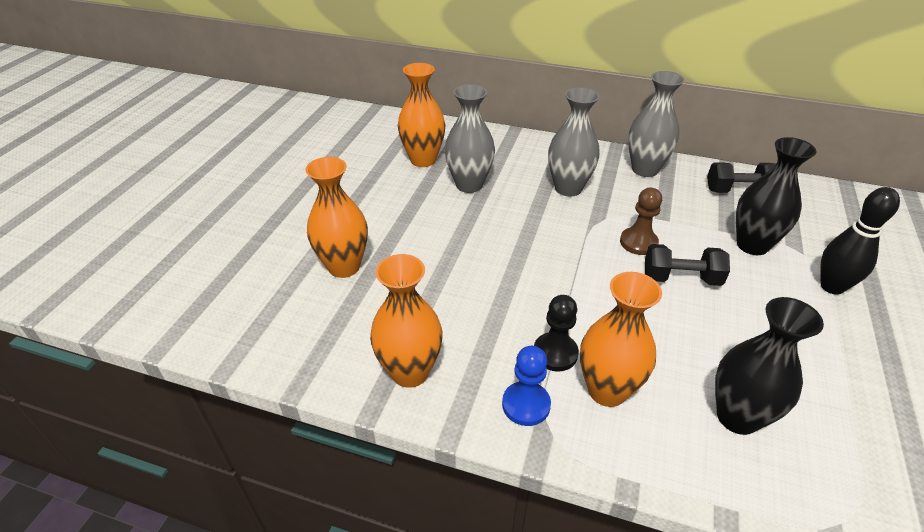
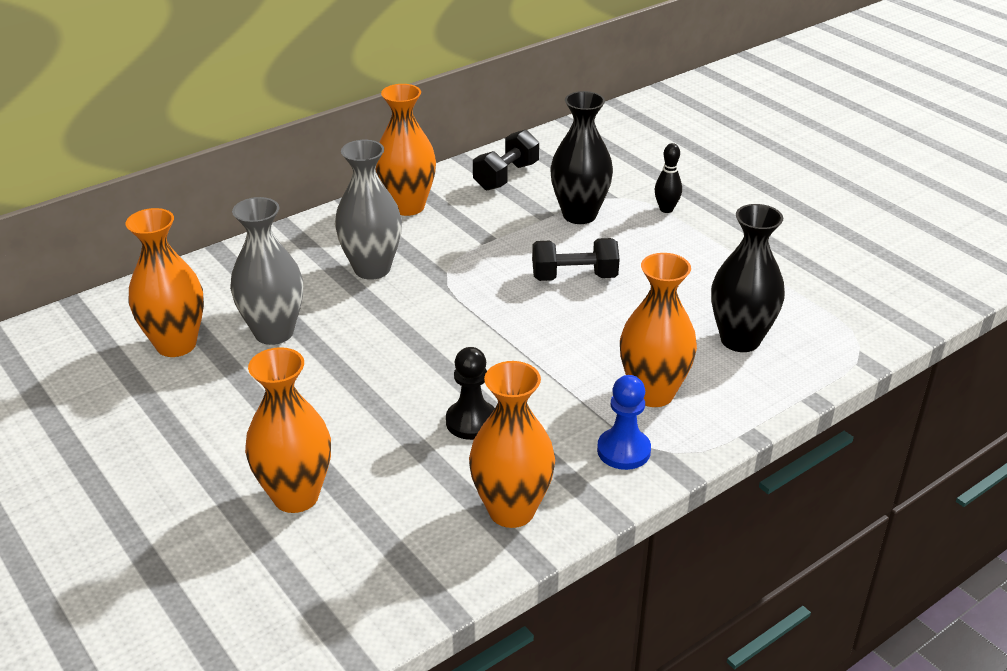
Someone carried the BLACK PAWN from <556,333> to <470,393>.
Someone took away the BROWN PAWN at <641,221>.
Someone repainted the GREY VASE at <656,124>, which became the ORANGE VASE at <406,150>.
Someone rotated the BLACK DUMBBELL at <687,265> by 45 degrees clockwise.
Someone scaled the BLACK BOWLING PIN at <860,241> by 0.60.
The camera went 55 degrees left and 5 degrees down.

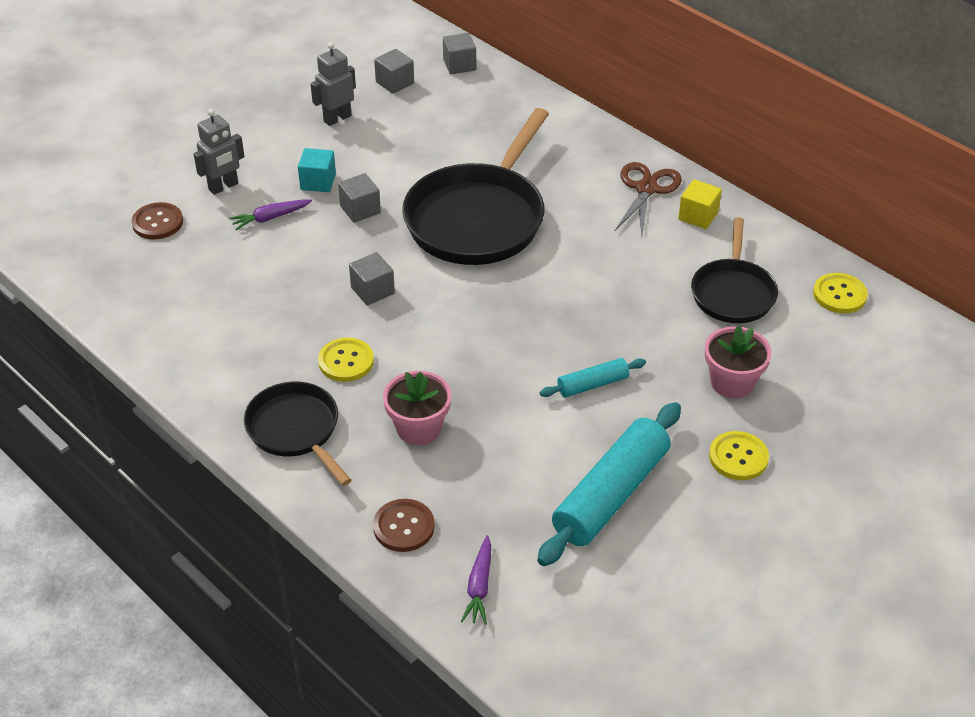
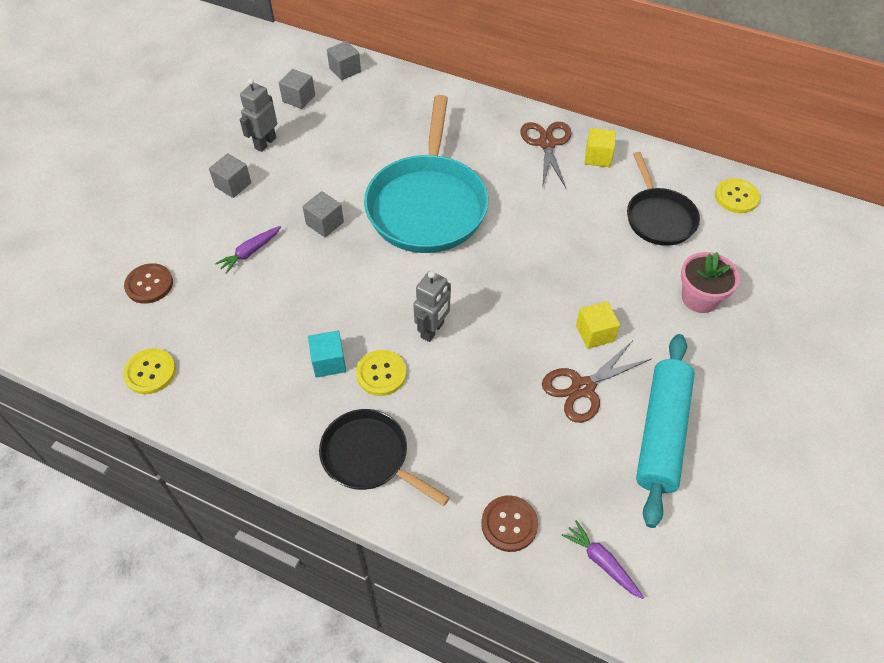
Someone carried the GREY ROBOT from <219,152> to <432,306>.
Someone carried the TURQUOISE CUBE from <317,170> to <327,354>.
Someone carried the GREY CUBE from <372,279> to <230,175>.
Someone took away the PINK FLOWER POT at <417,408>.
Someone repainted the BLACK PAN at <475,186>, which became the TURQUOISE PAN at <426,174>.
Someone rotated the PURPLE CARROT at <476,579> by 150 degrees clockwise.
Someone swapped the TURQUOISE ROLLING PIN at <593,377> for the YELLOW CUBE at <598,325>.
Someone carried the YELLOW BUTTON from <739,455> to <149,371>.
Someone put down the BROWN SCISSORS at <597,382>.
The camera went 20 degrees left and 10 degrees up.

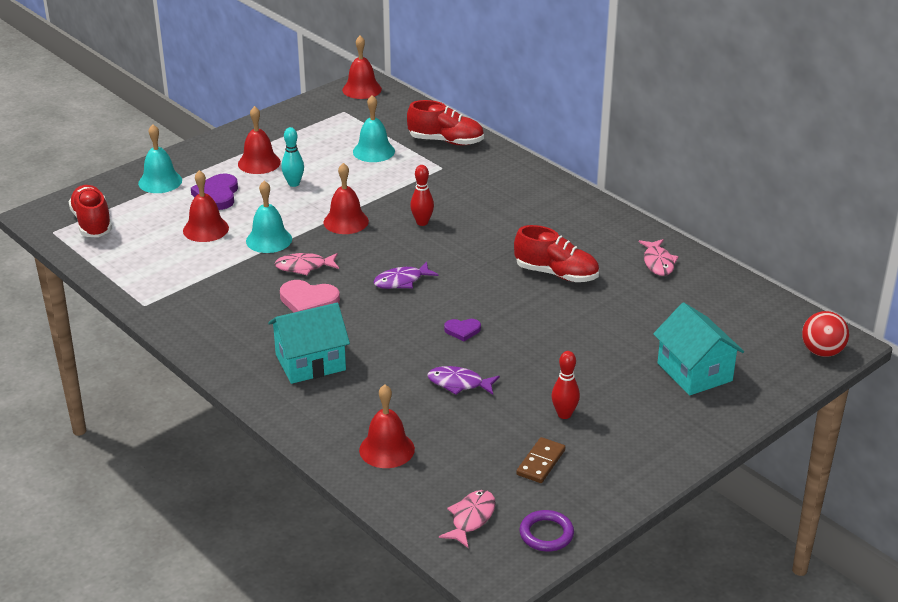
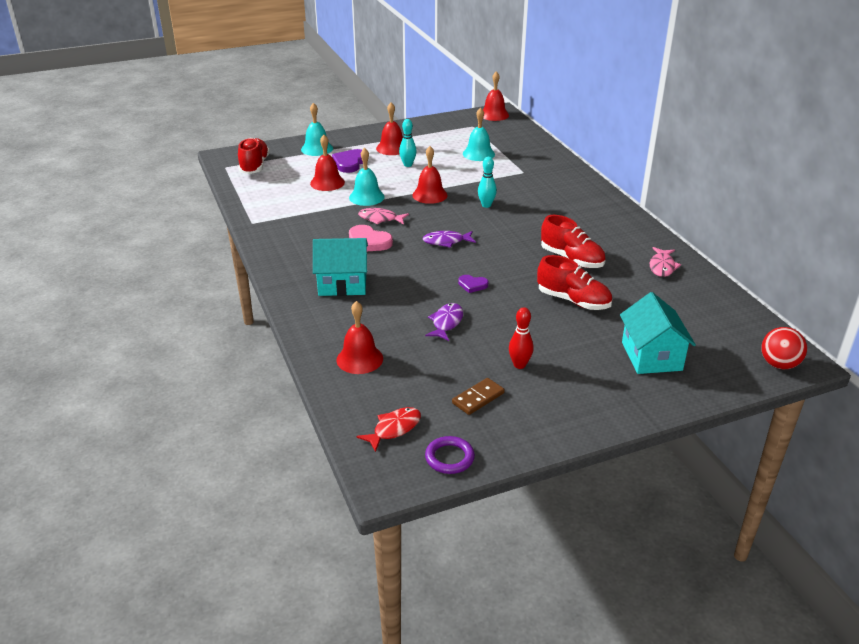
Someone carried the RED SHOE from <445,122> to <574,282>.
Someone repainted the RED BOWLING PIN at <422,195>, which became the TURQUOISE BOWLING PIN at <487,182>.
Someone rotated the PURPLE FISH at <464,380> by 75 degrees clockwise.
Someone repainted the PINK FISH at <467,519>, which became the RED FISH at <389,429>.
The camera went 20 degrees right and 0 degrees up.

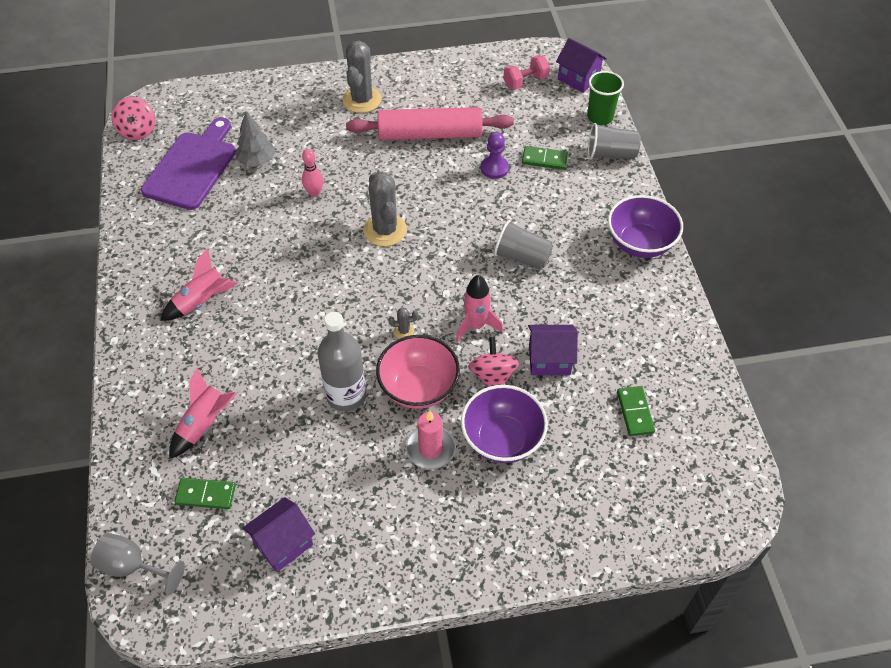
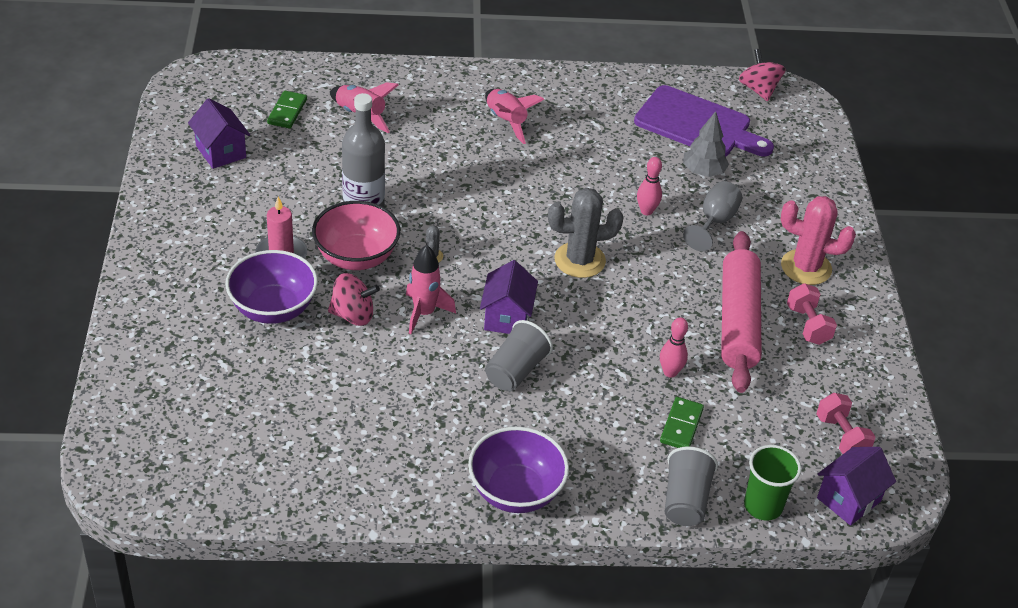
Someone carried the GREY GOBLET from <137,564> to <712,216>.
Someone rotated the PINK SPINNING TOP at <133,118> by 75 degrees clockwise.
Someone repainted the GREY CACTUS at <362,77>, which became the PINK CACTUS at <818,240>.
Someone swapped the PURPLE PAWN at <495,155> for the PINK BOWLING PIN at <674,347>.
Someone carried the PURPLE HOUSE from <553,350> to <509,297>.
Someone took away the GREEN DOMINO at <636,411>.
Someone put down the PINK DUMBBELL at <812,314>.
The camera went 95 degrees right and 10 degrees down.

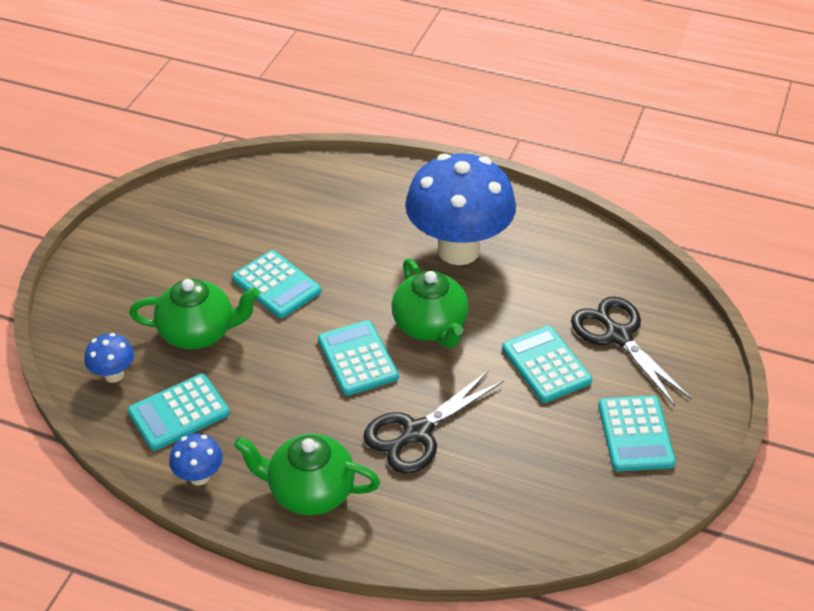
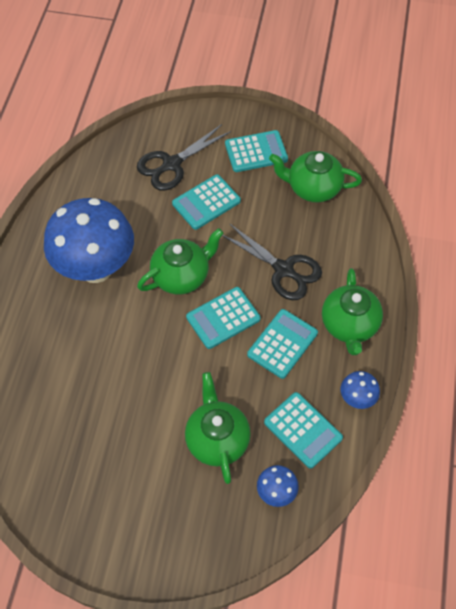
Someone carried the TURQUOISE CALCULATOR from <276,284> to <282,344>.
Someone put down the GREEN TEAPOT at <315,176>.
The camera went 100 degrees left and 15 degrees up.

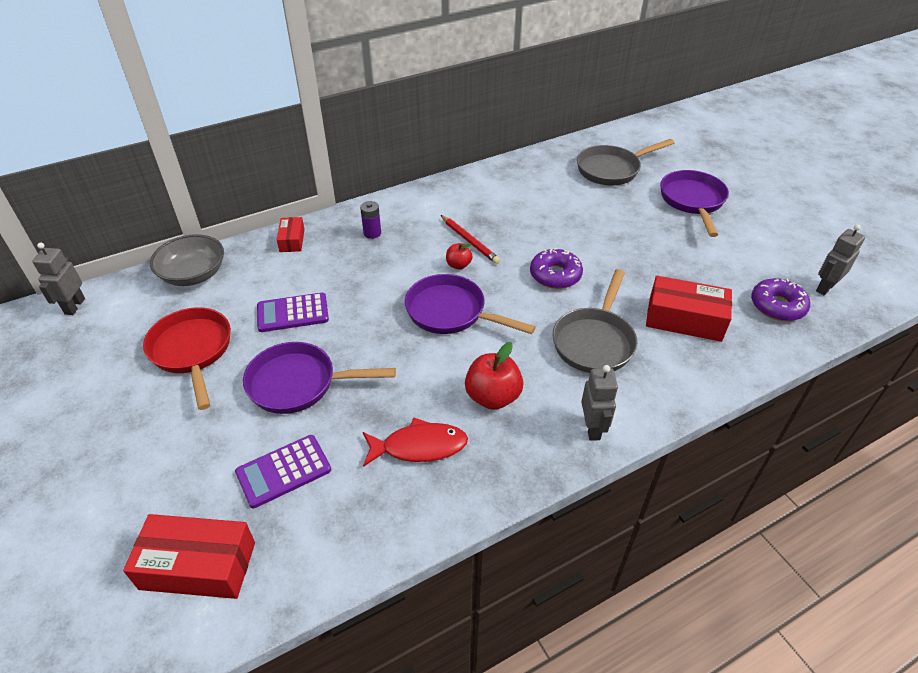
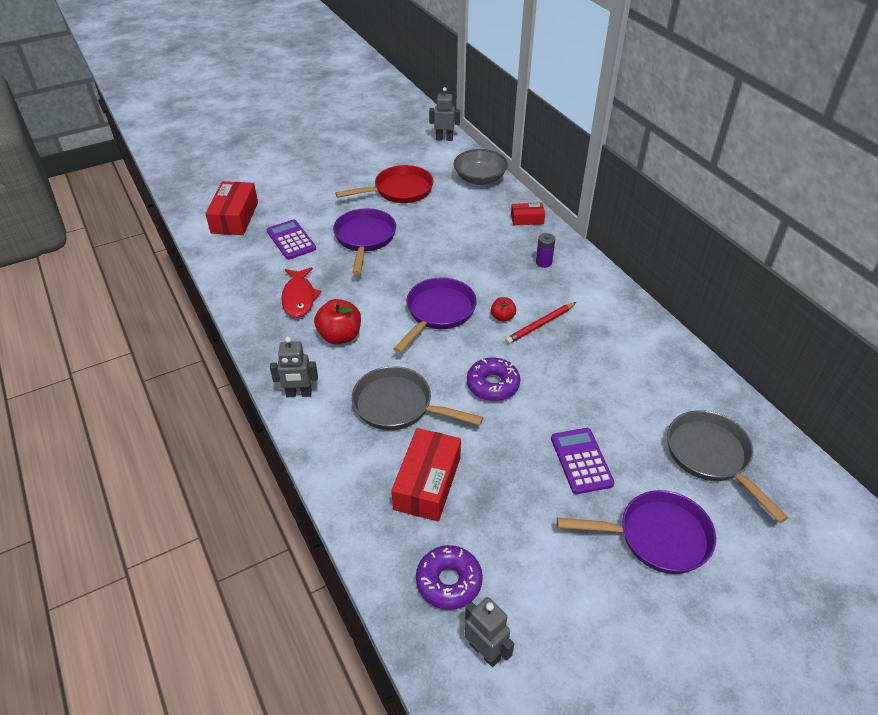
Someone carried the PURPLE CALCULATOR from <293,312> to <583,461>.
The camera went 90 degrees right and 0 degrees up.

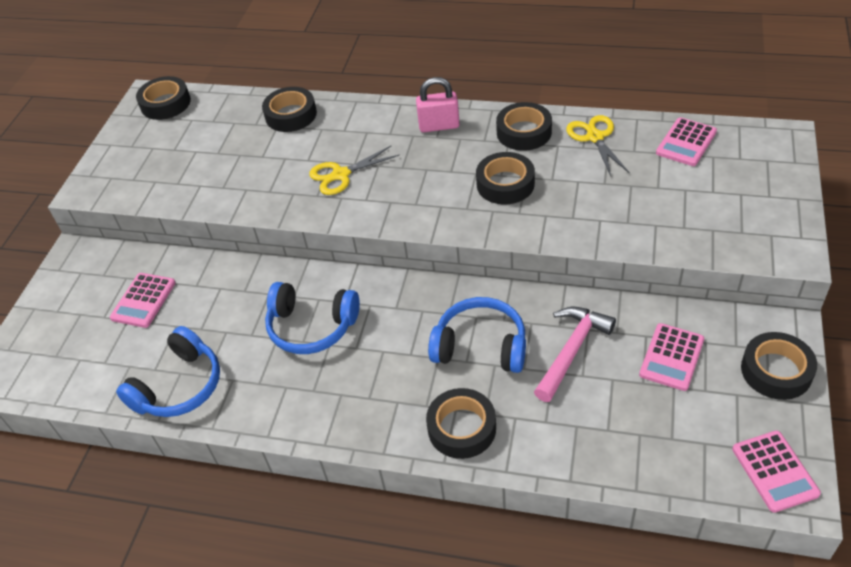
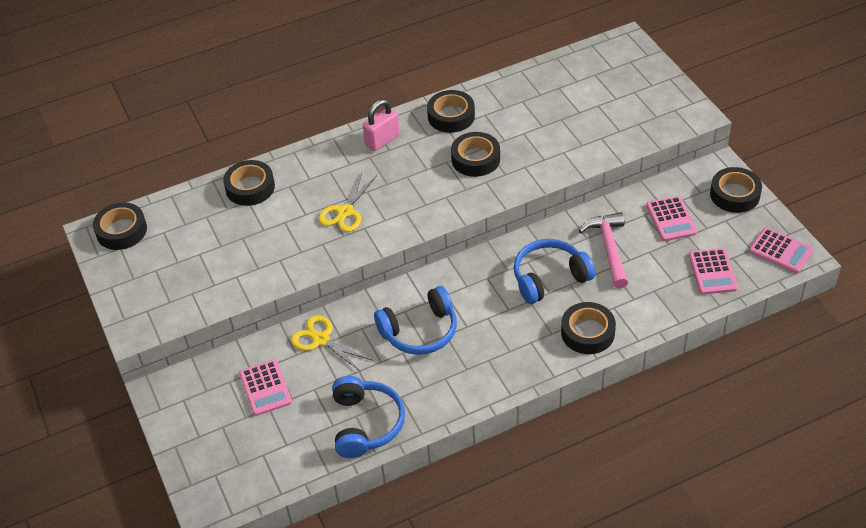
Someone carried the YELLOW SCISSORS from <598,145> to <331,343>.
Someone carried the PINK CALCULATOR from <686,141> to <713,271>.
The camera went 40 degrees left and 0 degrees up.

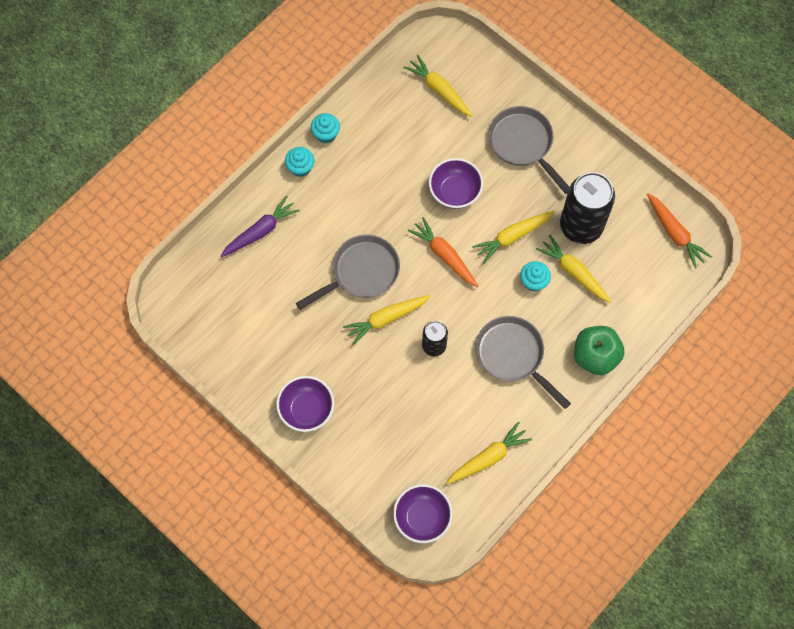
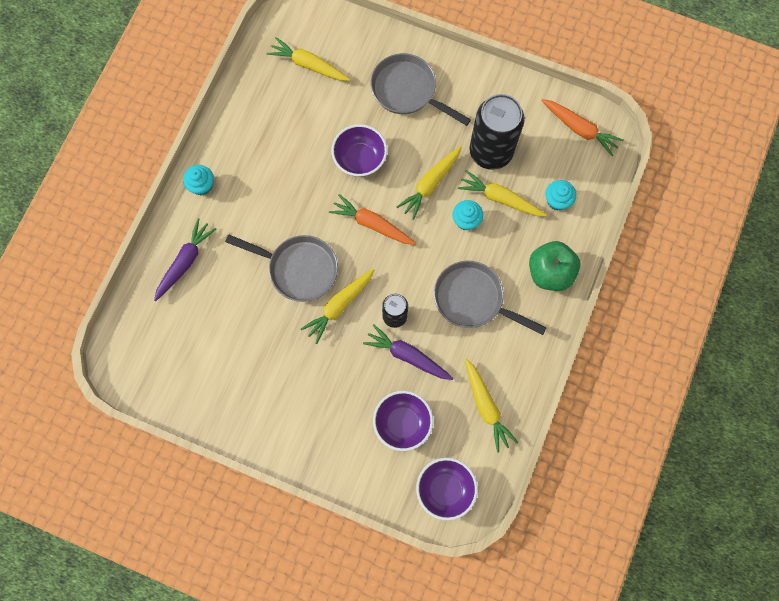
Someone carried the PURPLE BOWL from <305,404> to <403,421>.
Someone rotated the GREY PAN at <348,272> by 75 degrees clockwise.
Someone carried the TURQUOISE CUPCAKE from <325,128> to <561,195>.
Someone rotated the YELLOW CARROT at <489,453> by 120 degrees clockwise.
Someone put down the PURPLE CARROT at <408,352>.
The camera went 20 degrees left and 5 degrees up.

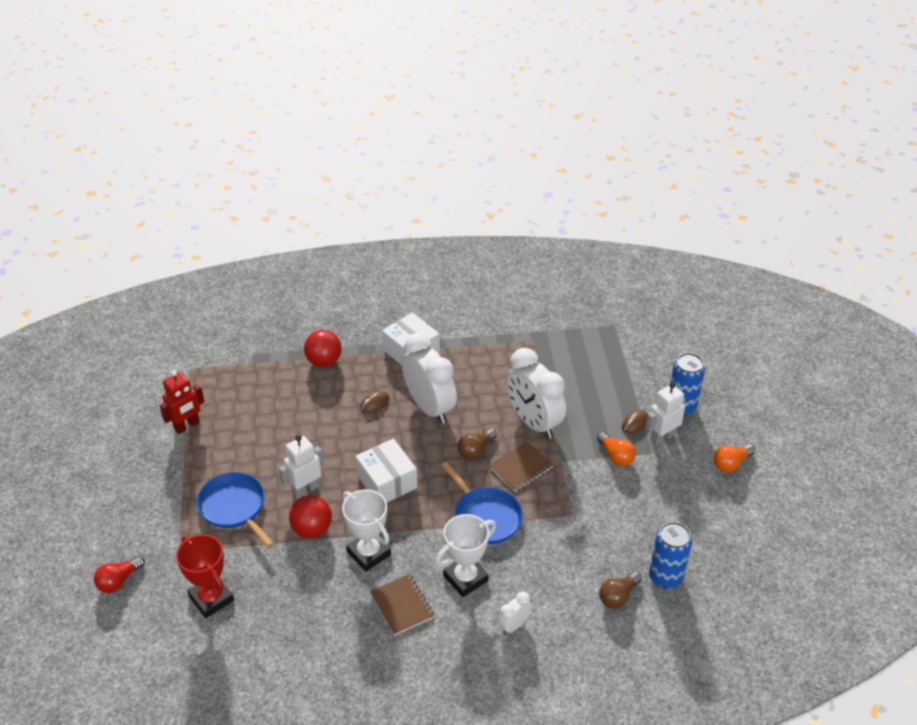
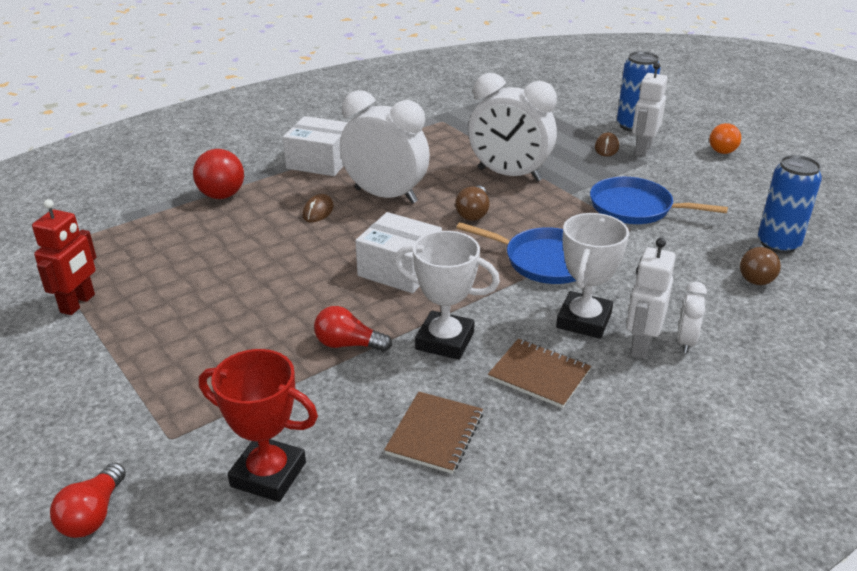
Someone carried the BLUE PAN from <235,510> to <659,200>.
Someone carried the WHITE ROBOT from <301,467> to <651,298>.
Someone swapped the RED BALL at <310,516> for the RED LIGHT BULB at <353,329>.
Someone carried the BROWN NOTEBOOK from <521,467> to <433,433>.
Someone took away the ORANGE LIGHT BULB at <616,449>.
The camera went 30 degrees left and 10 degrees down.

